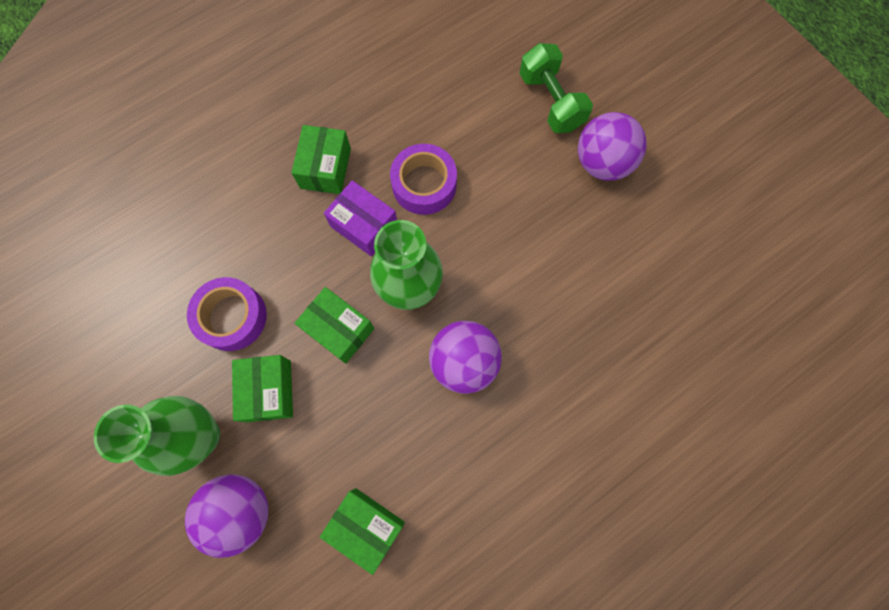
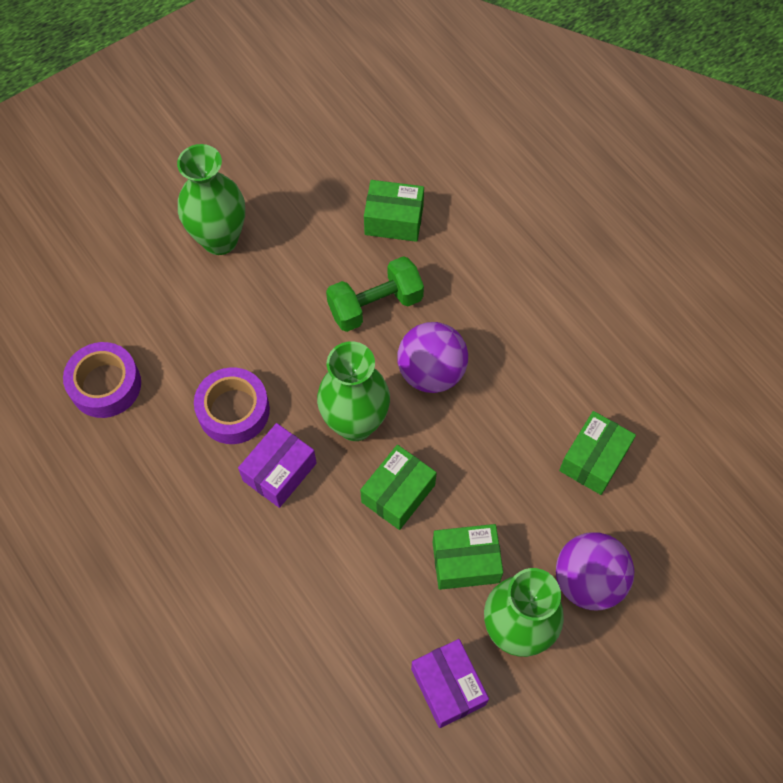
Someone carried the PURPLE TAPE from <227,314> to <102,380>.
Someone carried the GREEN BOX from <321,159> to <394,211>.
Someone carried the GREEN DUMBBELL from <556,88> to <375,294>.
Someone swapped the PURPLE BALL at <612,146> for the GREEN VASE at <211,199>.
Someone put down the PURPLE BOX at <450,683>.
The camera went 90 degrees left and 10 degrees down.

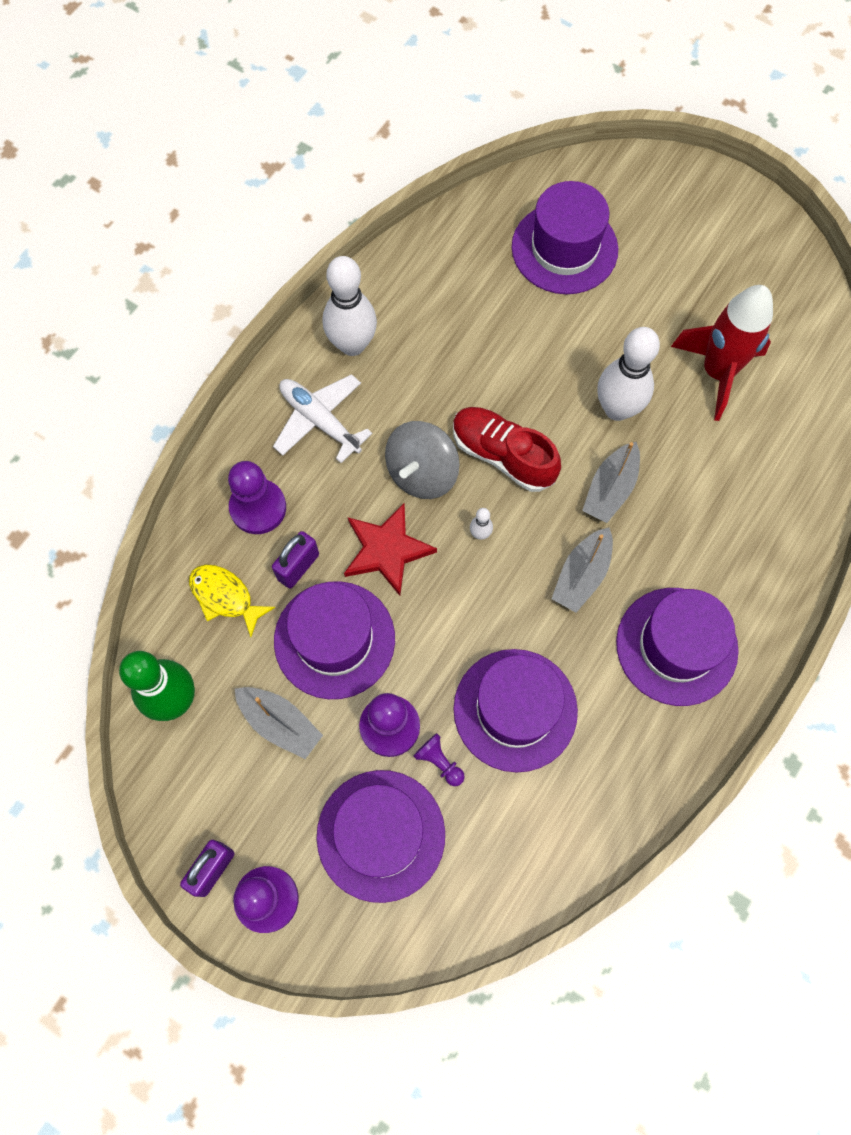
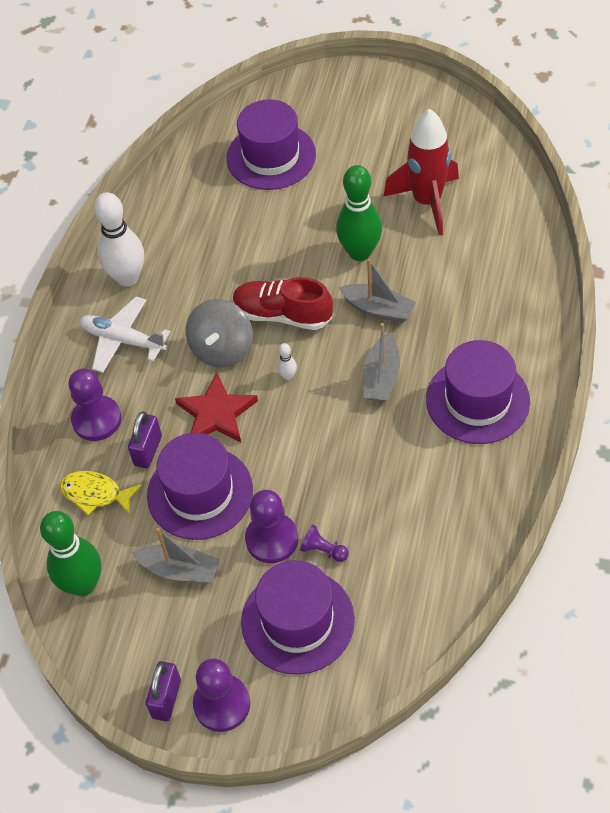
Someone took away the PURPLE HAT at <516,711>.
Someone rotated the GREY BOAT at <611,482> by 75 degrees counterclockwise.
Someone repainted the WHITE BOWLING PIN at <628,374>, which became the GREEN BOWLING PIN at <359,213>.
The camera went 15 degrees left and 15 degrees down.

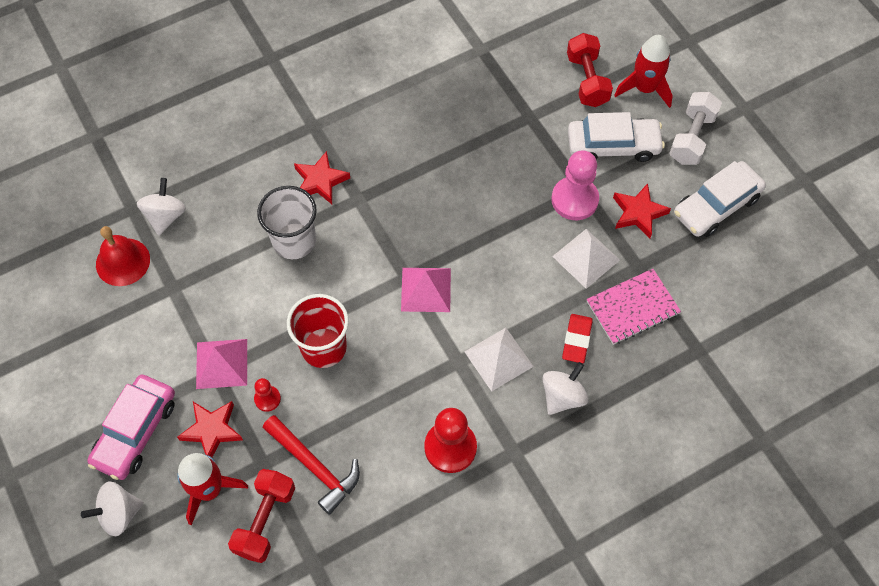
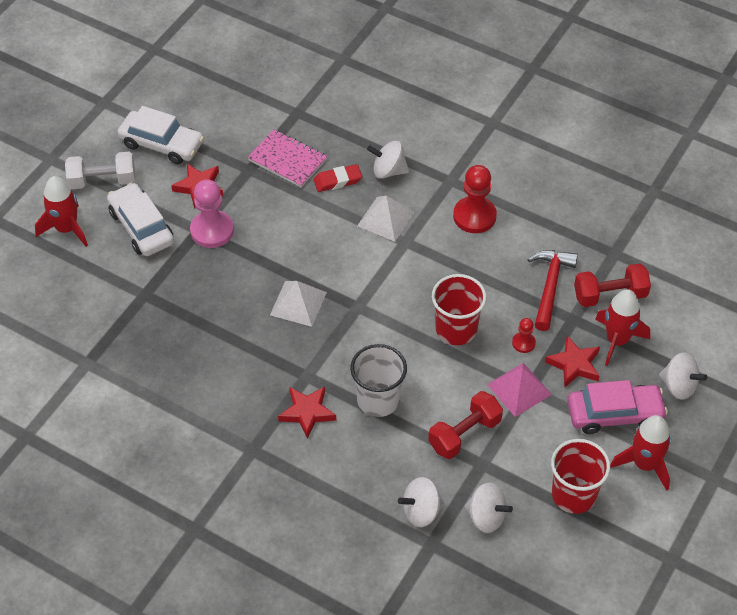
Someone swapped the RED BELL at <123,256> for the WHITE SPINNING TOP at <489,508>.
Someone took away the PINK PYRAMID at <426,290>.
Someone carried the WHITE PYRAMID from <586,259> to <298,304>.
Someone carried the RED DUMBBELL from <590,70> to <465,425>.
Someone put down the RED CUP at <580,476>.
Someone put down the RED ROCKET at <640,453>.
The camera went 120 degrees left and 10 degrees down.

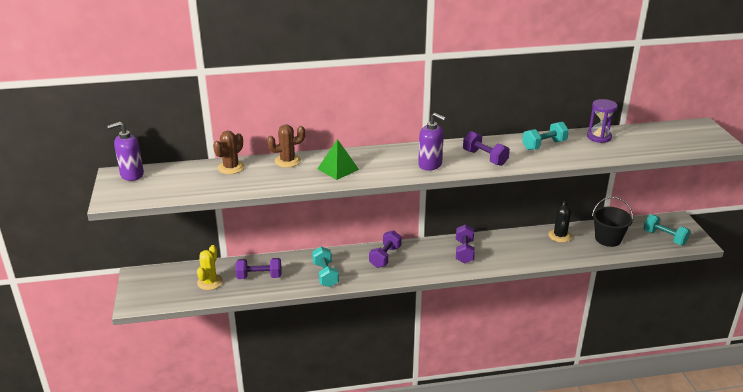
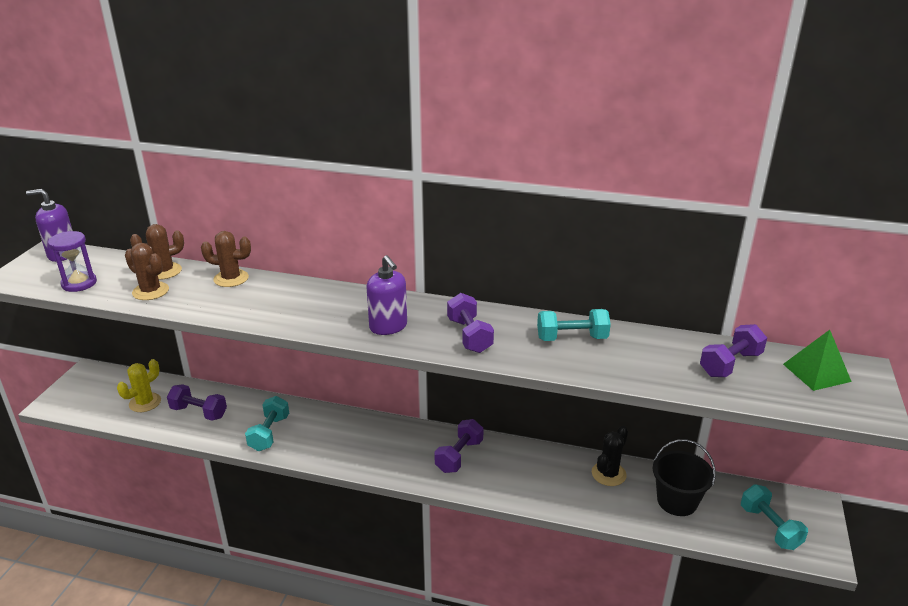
Someone carried the GREEN PYRAMID from <338,159> to <817,360>.
Someone carried the PURPLE DUMBBELL from <385,249> to <733,350>.
Someone carried the PURPLE HOURGLASS from <602,121> to <72,261>.
Someone put down the BROWN CACTUS at <147,271>.
The camera went 25 degrees right and 0 degrees up.

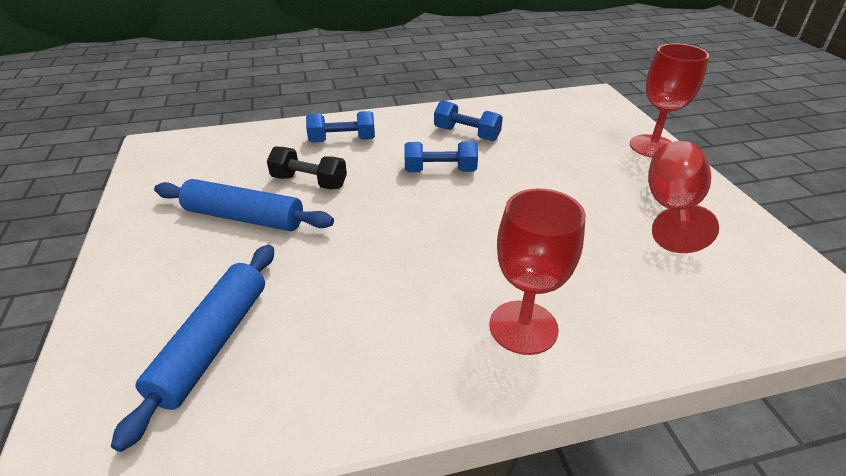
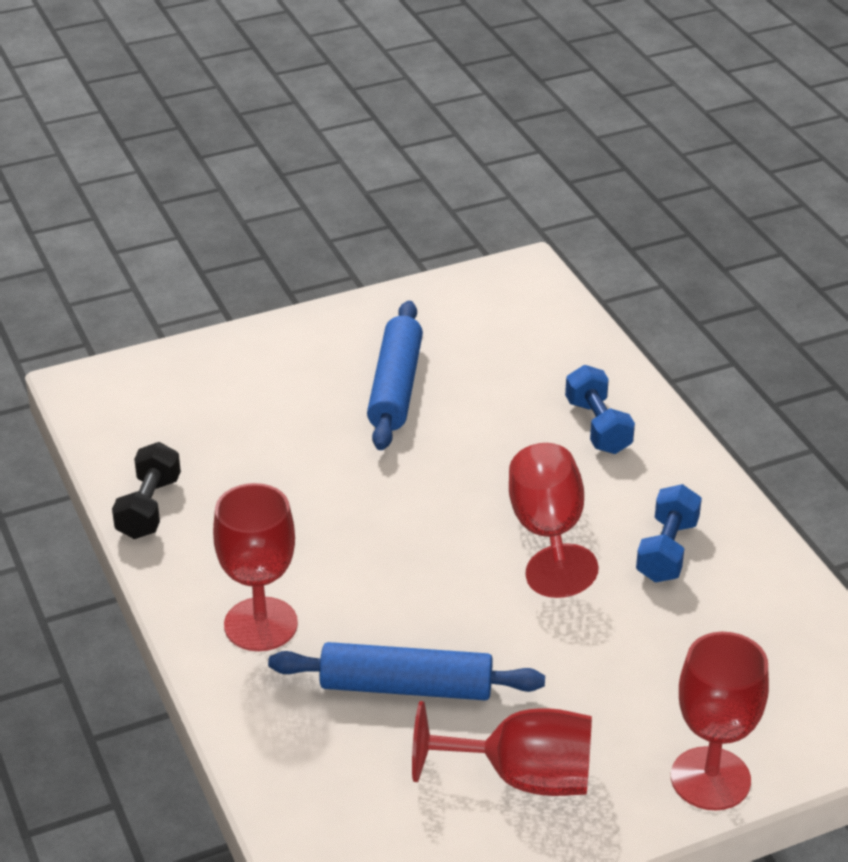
Someone carried the BLUE ROLLING PIN from <192,348> to <406,671>.
Someone carried the BLACK DUMBBELL from <307,168> to <146,490>.
Someone swapped the BLUE DUMBBELL at <441,156> for the RED GOBLET at <554,520>.
The camera went 80 degrees right and 0 degrees up.

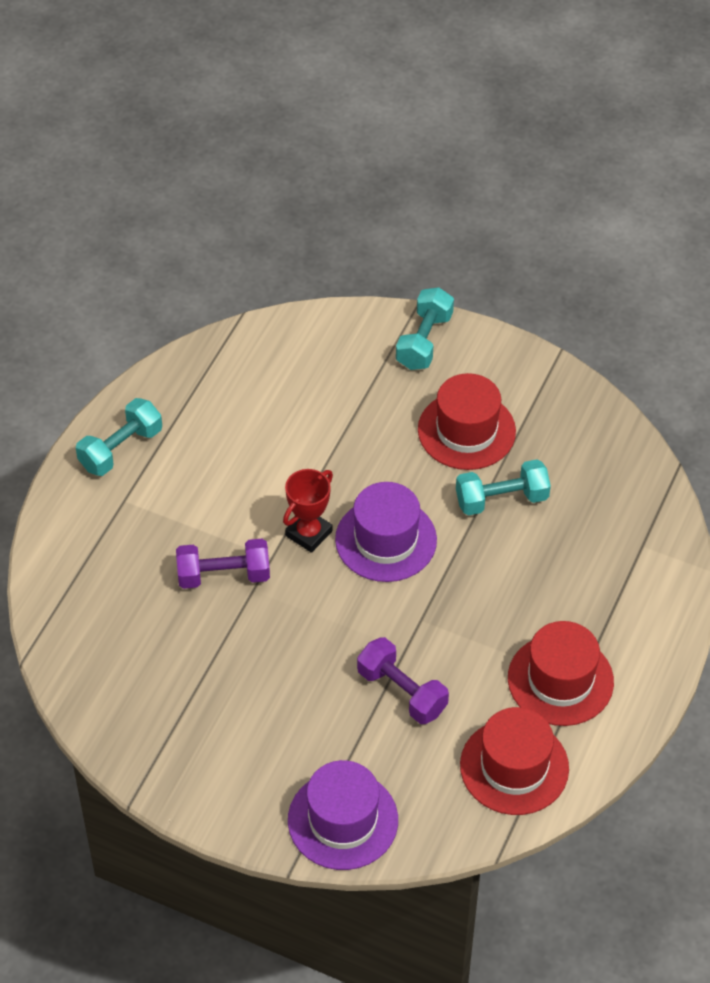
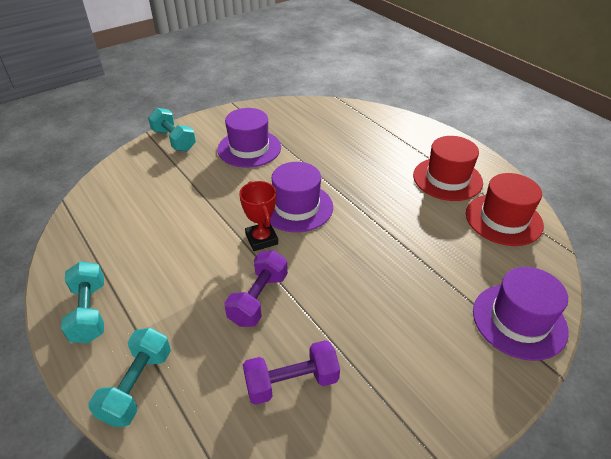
Someone carried the PURPLE DUMBBELL from <403,680> to <291,372>.
Someone repainted the RED HAT at <467,421>, which became the PURPLE HAT at <249,138>.
Someone carried the TURQUOISE DUMBBELL from <503,487> to <129,377>.
The camera went 60 degrees left and 10 degrees down.

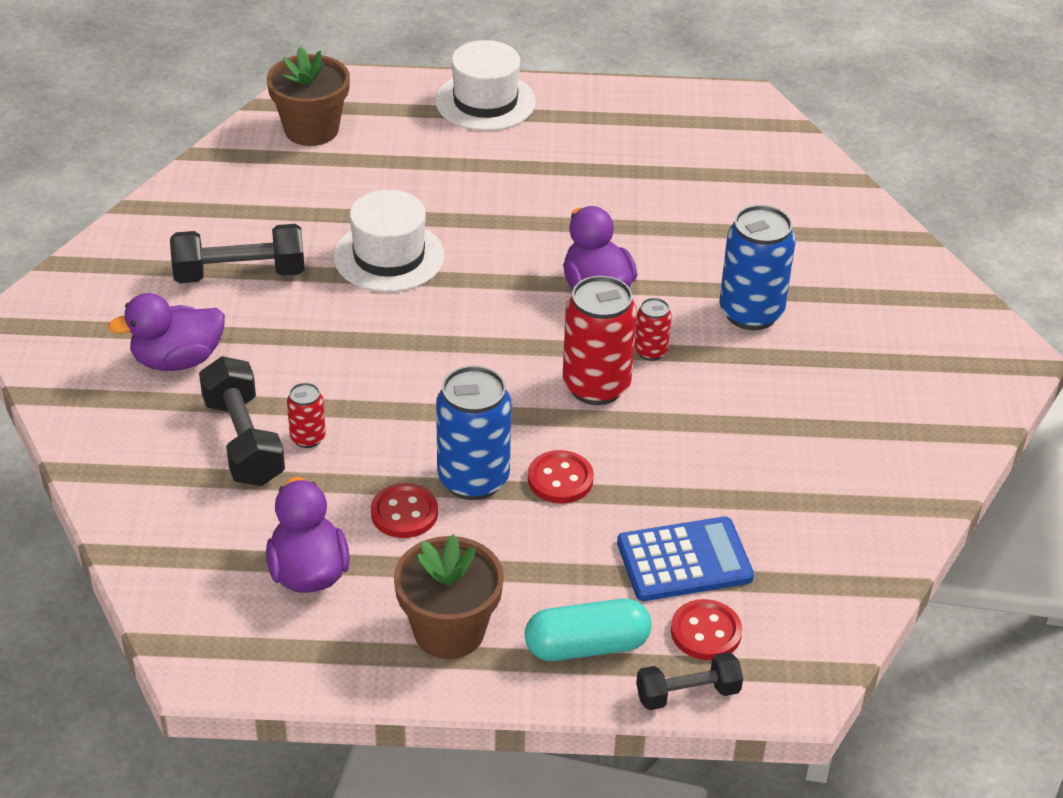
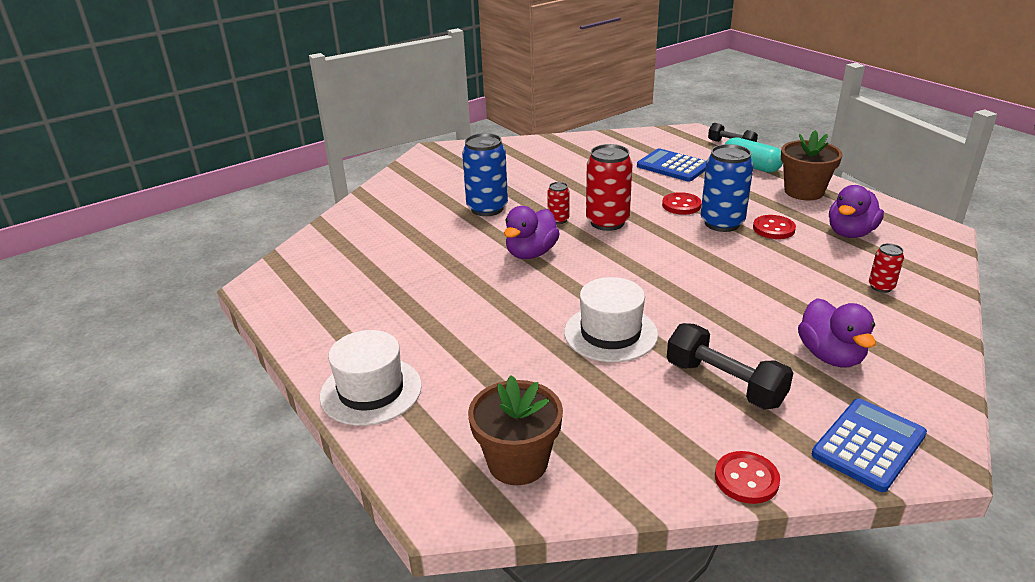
Someone rotated the PURPLE DUCK at <166,332> by 45 degrees clockwise.
Someone took away the BLACK DUMBBELL at <242,421>.
Someone carried the RED CAN from <306,415> to <886,268>.
Someone carried the RED BUTTON from <706,629> to <747,477>.
Someone put down the BLUE CALCULATOR at <869,445>.
The camera went 125 degrees left and 10 degrees down.

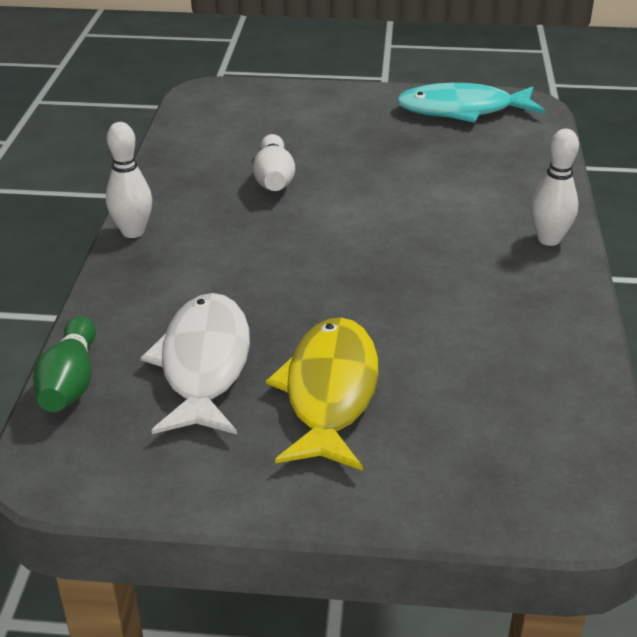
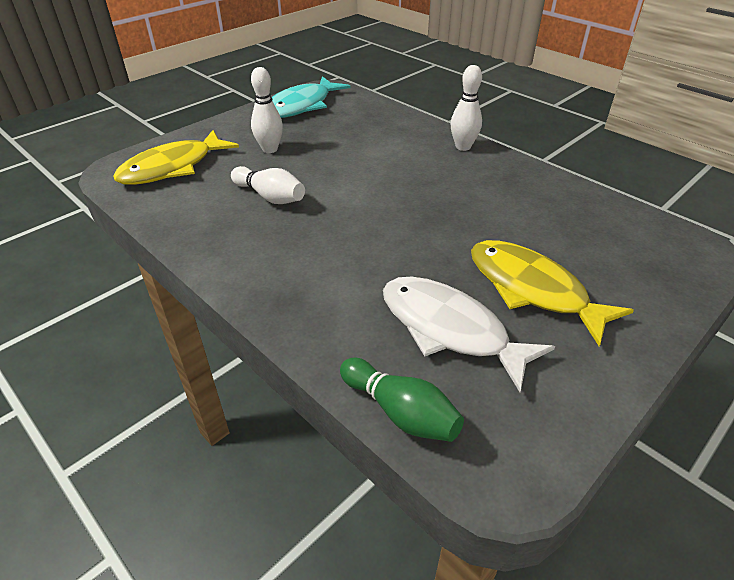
Someone carried the WHITE BOWLING PIN from <129,180> to <267,110>.
Someone put down the YELLOW FISH at <176,157>.
The camera went 50 degrees left and 5 degrees up.

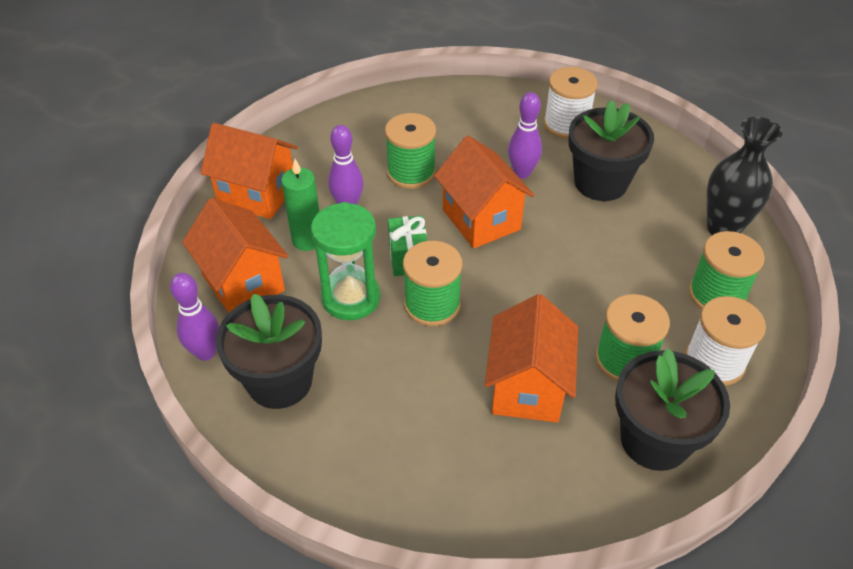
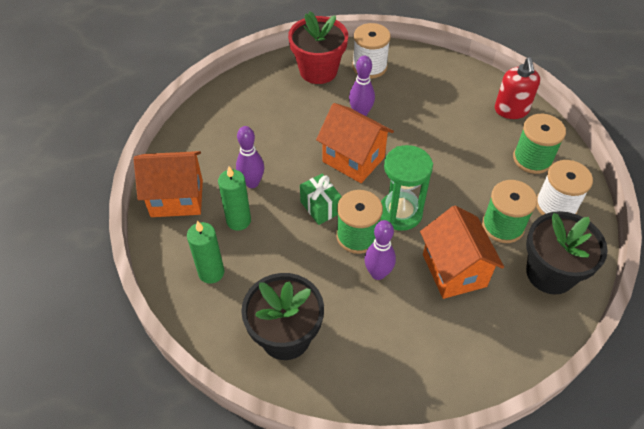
Someone carried the PURPLE BOWLING PIN from <194,317> to <380,250>.
Someone swapped the ORANGE HOUSE at <235,255> for the GREEN CANDLE at <205,252>.
Someone carried the GREEN HOURGLASS from <345,261> to <407,188>.
Someone took away the GREEN SPOOL at <410,151>.
Someone took away the BLACK FLOWER POT at <611,150>.
Someone swapped the BLACK VASE at <744,176> for the RED SOAP DISPENSER at <517,88>.
Someone put down the RED FLOWER POT at <318,47>.
The camera went 25 degrees left and 5 degrees up.

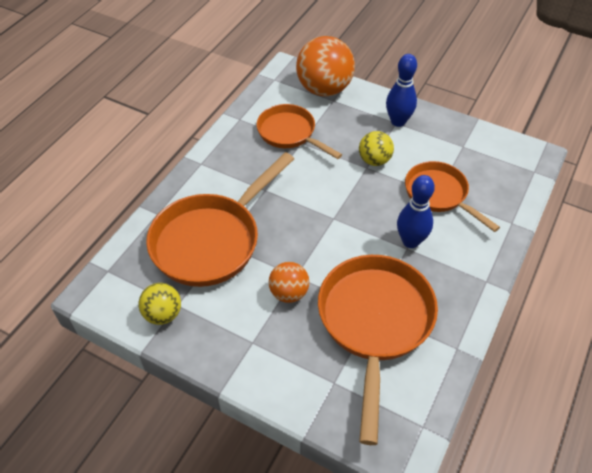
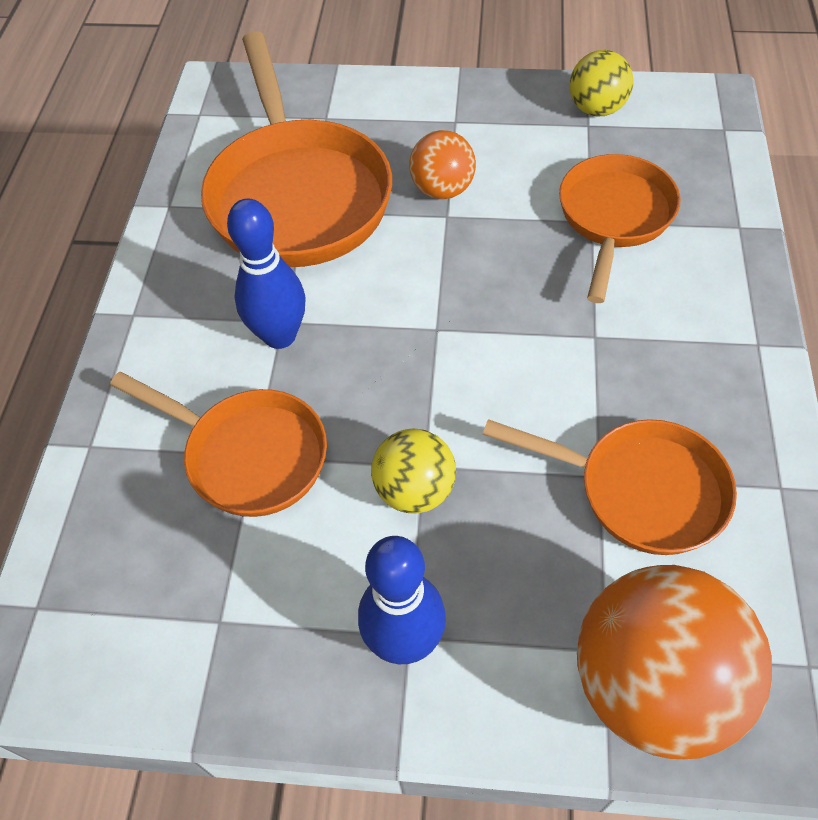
Someone scaled the ORANGE PAN at <220,219> by 0.62.
The camera went 160 degrees right and 5 degrees up.

